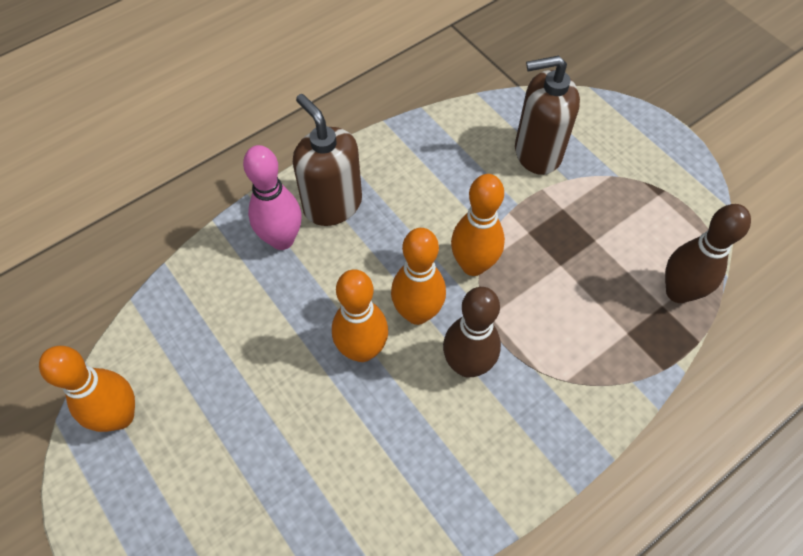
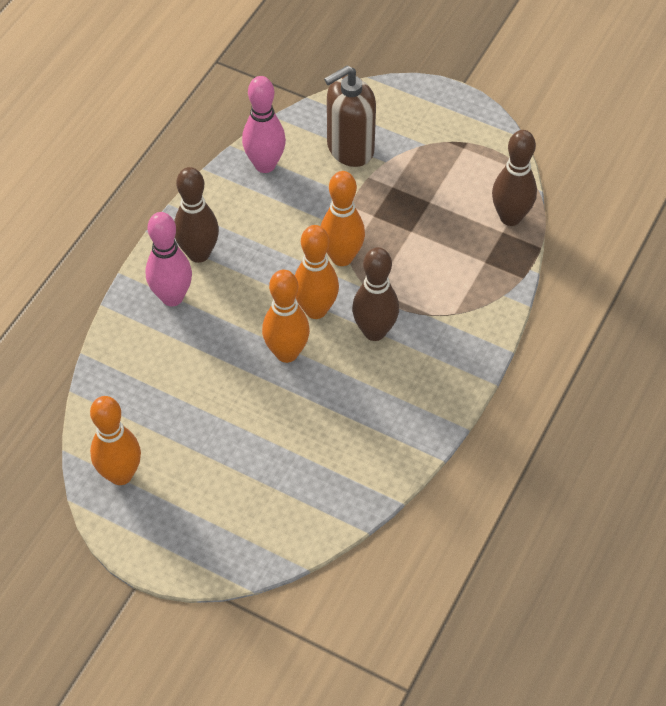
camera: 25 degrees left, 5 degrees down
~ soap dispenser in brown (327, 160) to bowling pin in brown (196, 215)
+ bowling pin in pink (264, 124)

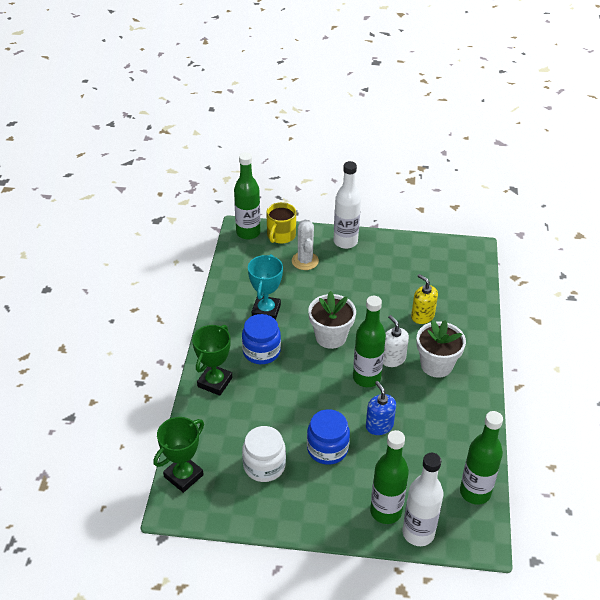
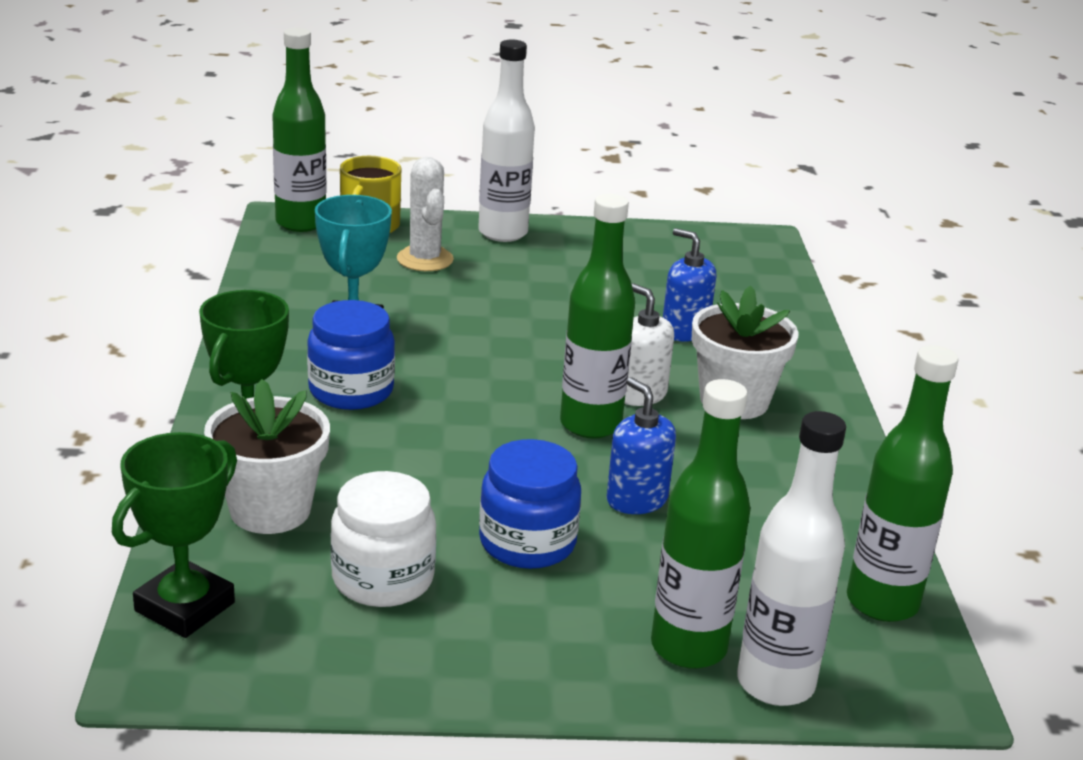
camera: 10 degrees left, 15 degrees down
~ flower pot in white (332, 320) to (267, 456)
~ soap dispenser in yellow (424, 299) to soap dispenser in blue (690, 285)

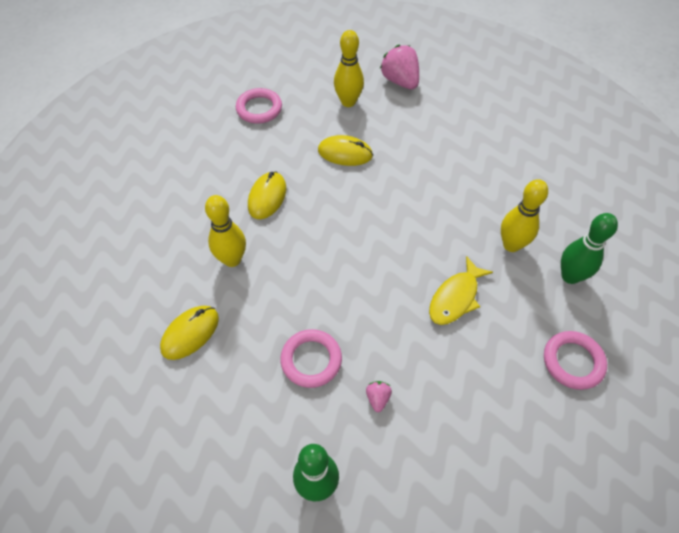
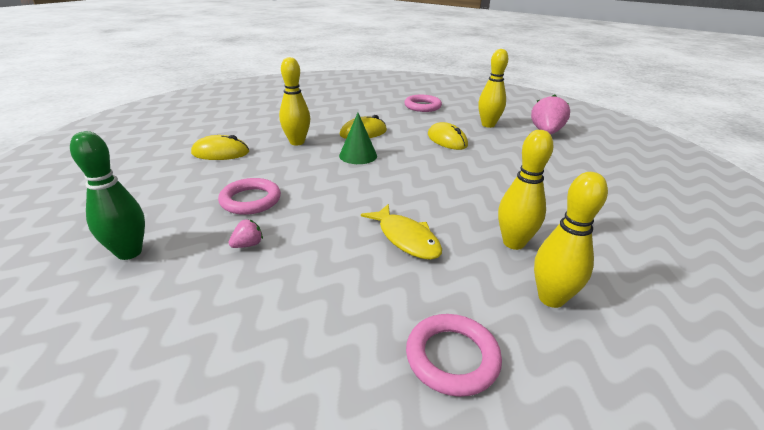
camera: 45 degrees right, 25 degrees down
+ cone in green (358, 138)
~ fish in yellow (461, 290) = (401, 232) 120 degrees counterclockwise
~ bowling pin in green (589, 248) to bowling pin in yellow (571, 240)

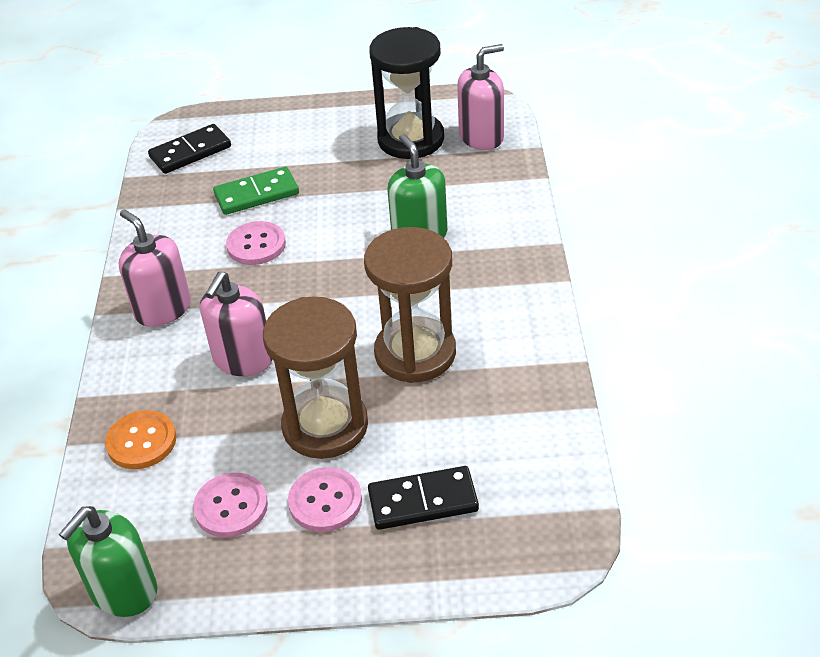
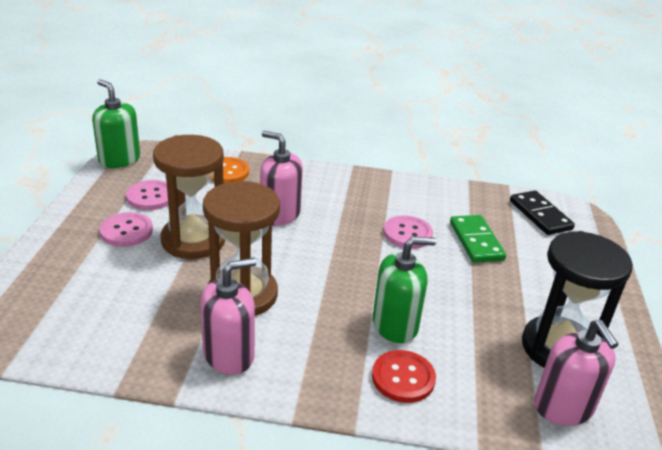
camera: 95 degrees right, 10 degrees down
~ soap dispenser in pink (155, 268) to (228, 316)
+ button in red (404, 376)
- domino in black (423, 498)

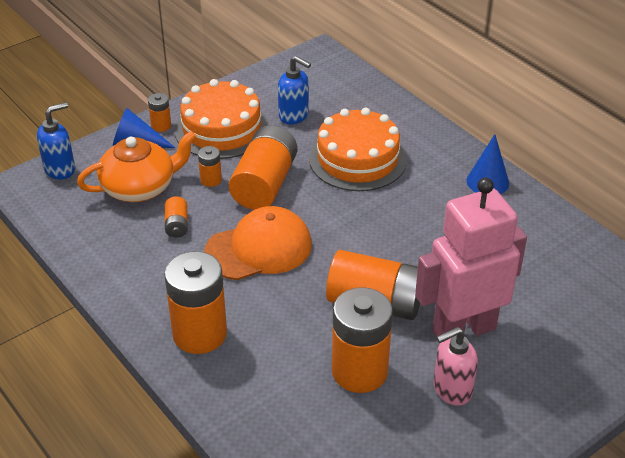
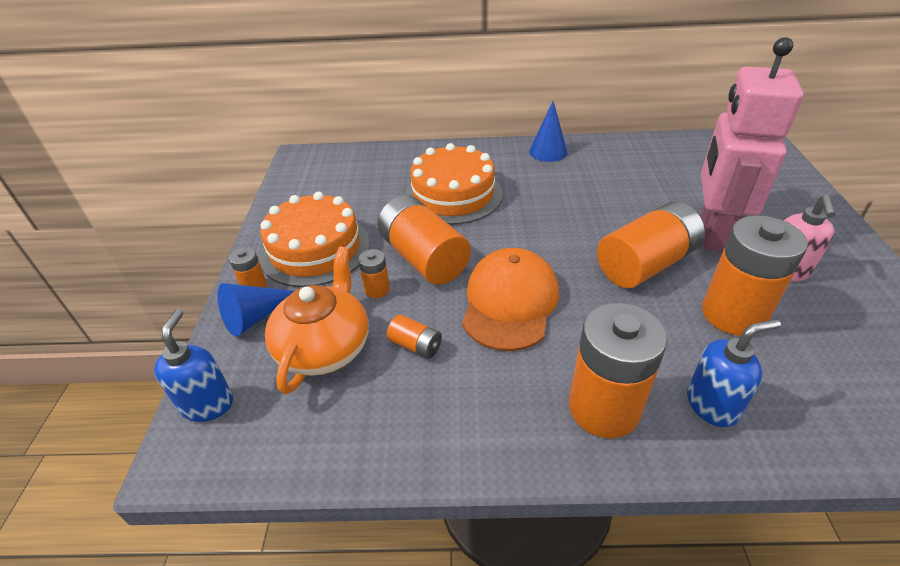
camera: 50 degrees left, 0 degrees up
~ soap dispenser in blue (294, 90) to (734, 373)

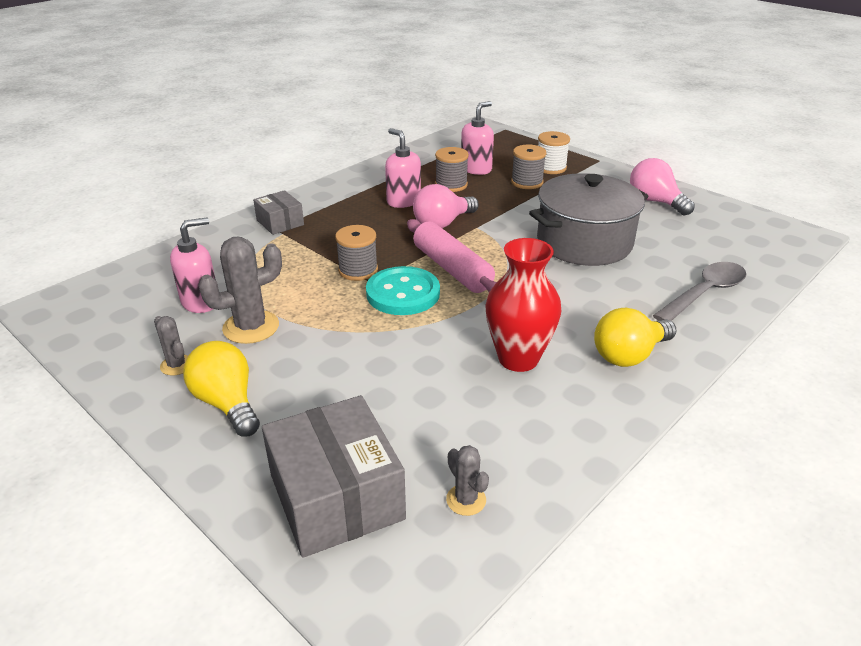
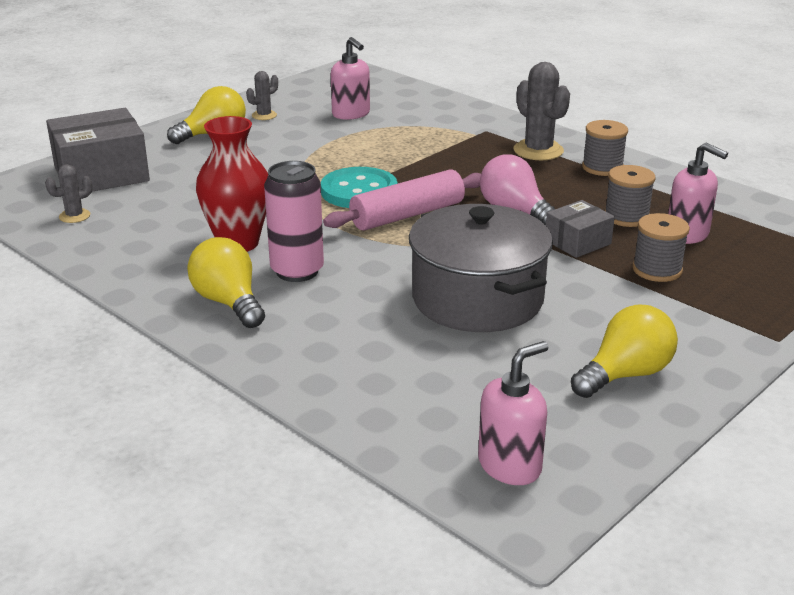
camera: 90 degrees right, 5 degrees down
+ can in pink (294, 221)
~ soap dispenser in pink (403, 168) to (513, 413)
~ cactus in grey (240, 290) to (542, 111)
~ box in grey (278, 212) to (580, 229)
~ light bulb in pink (662, 187) to light bulb in yellow (624, 351)
~ spool in grey (356, 253) to (605, 148)
- spool in white (554, 152)
- spoon in grey (699, 291)

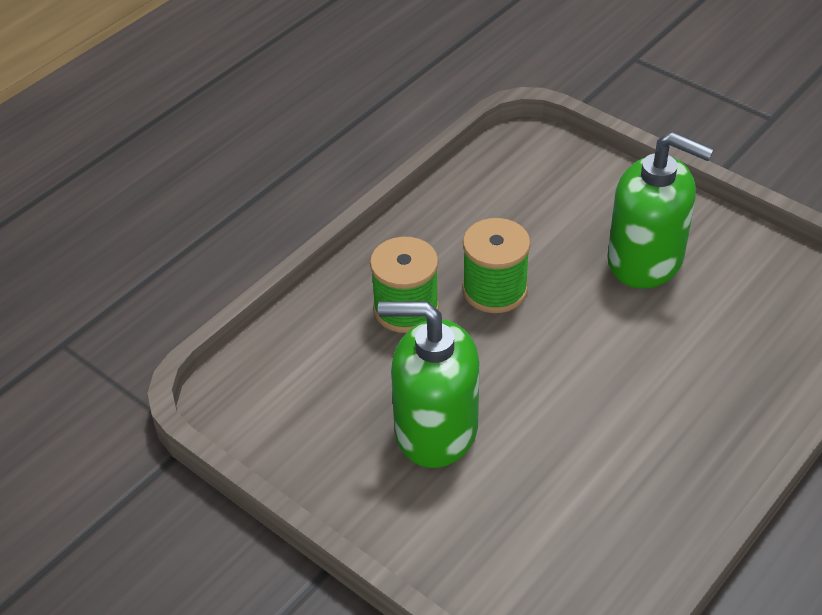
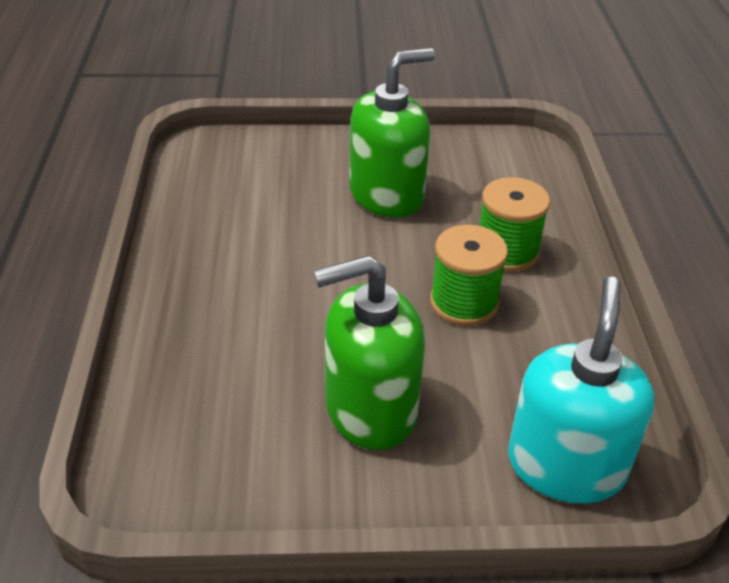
camera: 135 degrees right, 5 degrees down
+ soap dispenser in turquoise (581, 390)

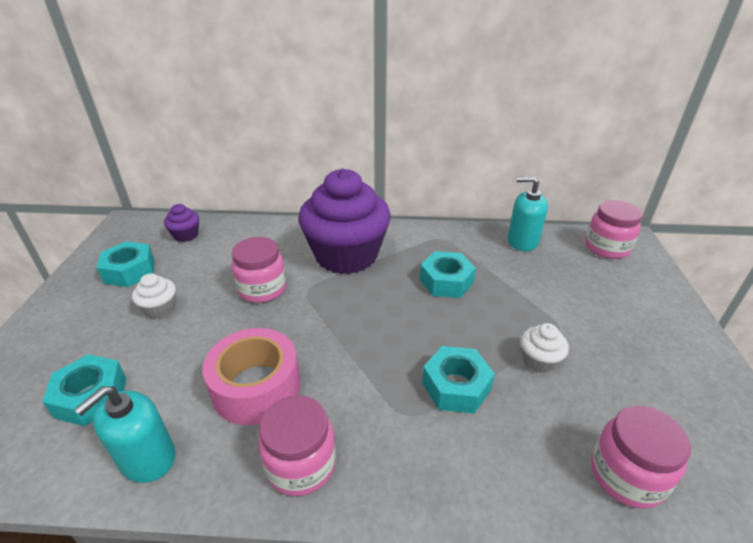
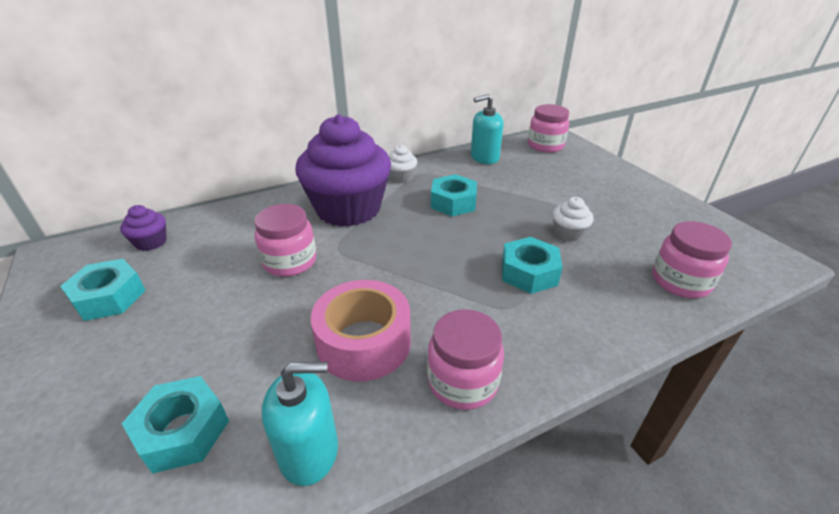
camera: 30 degrees left, 0 degrees up
~ soap dispenser in turquoise (124, 434) = (300, 424) 105 degrees counterclockwise
~ cupcake in white (154, 296) to (402, 164)

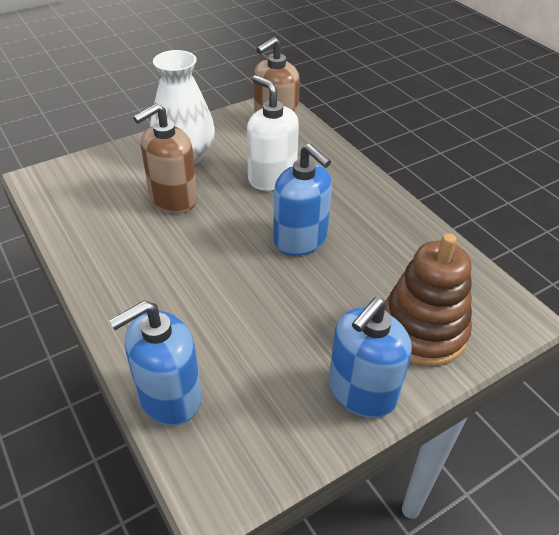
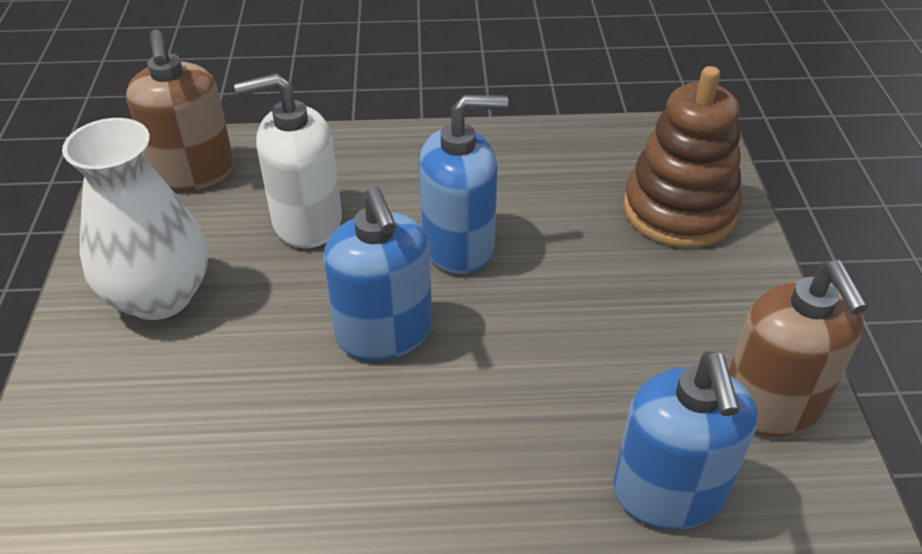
camera: 60 degrees left, 0 degrees up
~ soap dispenser in blue (370, 357) to (377, 273)
~ soap dispenser in brown (165, 158) to (798, 348)

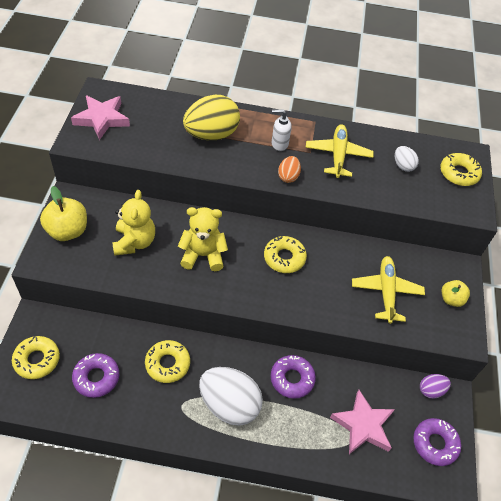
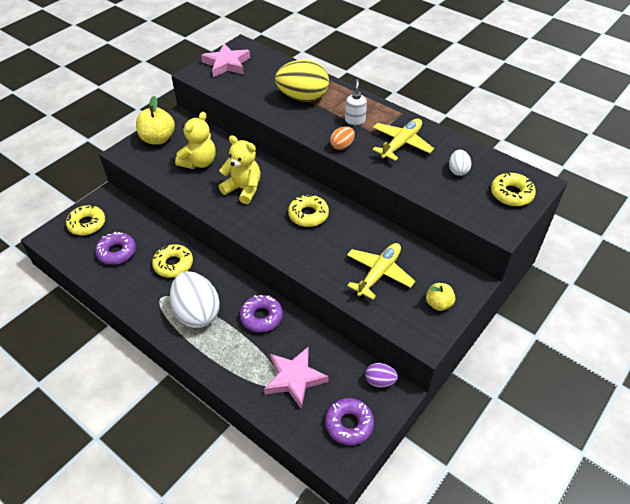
camera: 35 degrees right, 5 degrees down
~ soap dispenser in white (282, 130) = (356, 102) 60 degrees clockwise

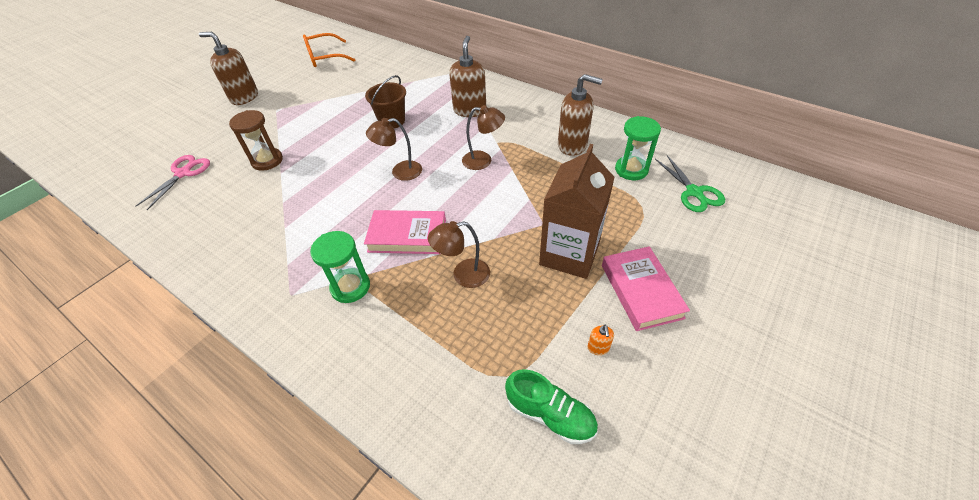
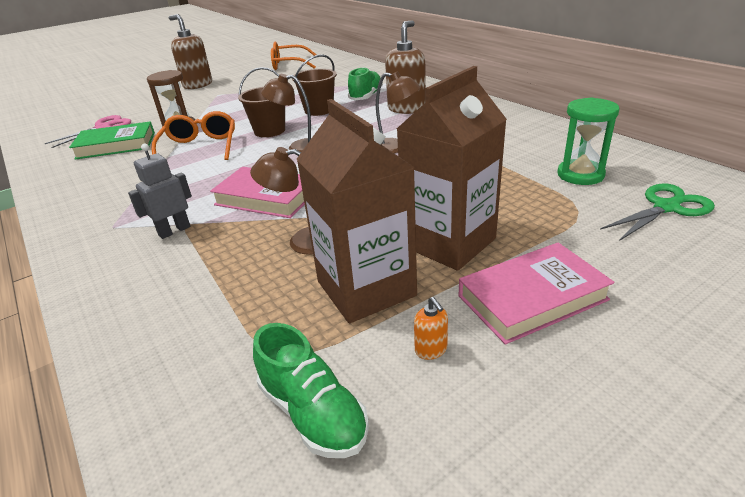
camera: 20 degrees right, 15 degrees down
+ book in green (112, 140)
~ hourglass in green (340, 267) to robot in grey (160, 191)
+ glasses in orange (193, 135)
+ bucket in brown (261, 102)
+ carton in brown (357, 211)
+ shoe in green (365, 83)
~ soap dispenser in orange (601, 340) = (431, 328) 45 degrees counterclockwise
~ book in pink (646, 288) = (536, 293) 60 degrees clockwise
~ scissors in green (690, 183) = (657, 212) 120 degrees counterclockwise
- soap dispenser in brown (580, 115)

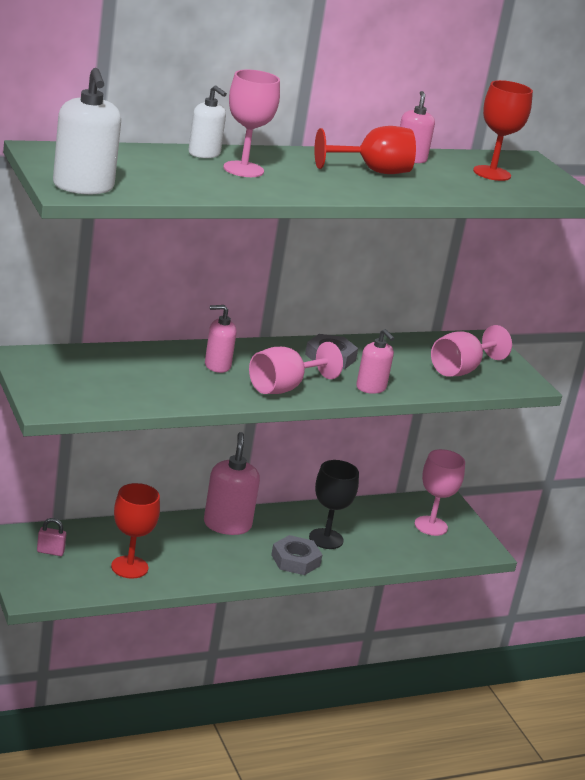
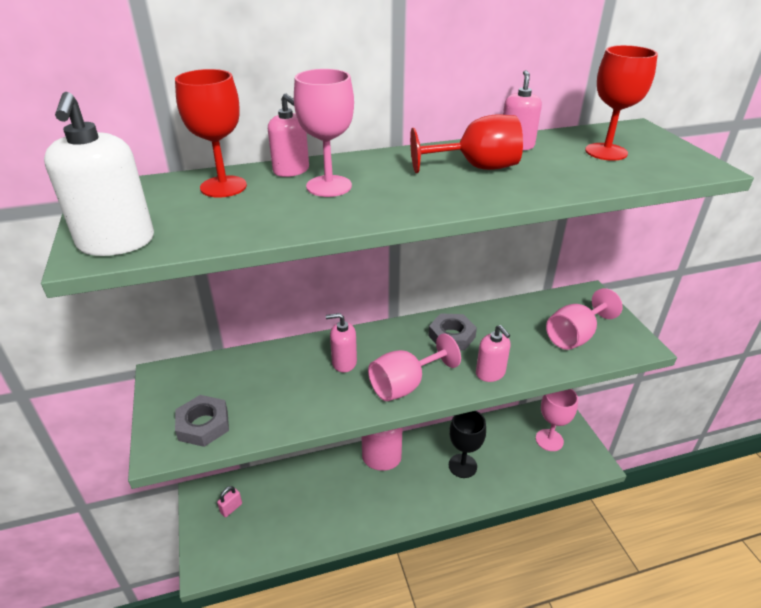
camera: 10 degrees right, 10 degrees up
~ goblet in red (135, 531) to (211, 133)
~ nut in grey (296, 555) to (202, 421)
~ padlock in pink (51, 537) = (229, 501) 60 degrees counterclockwise
~ soap dispenser in white (207, 121) to soap dispenser in pink (288, 135)

